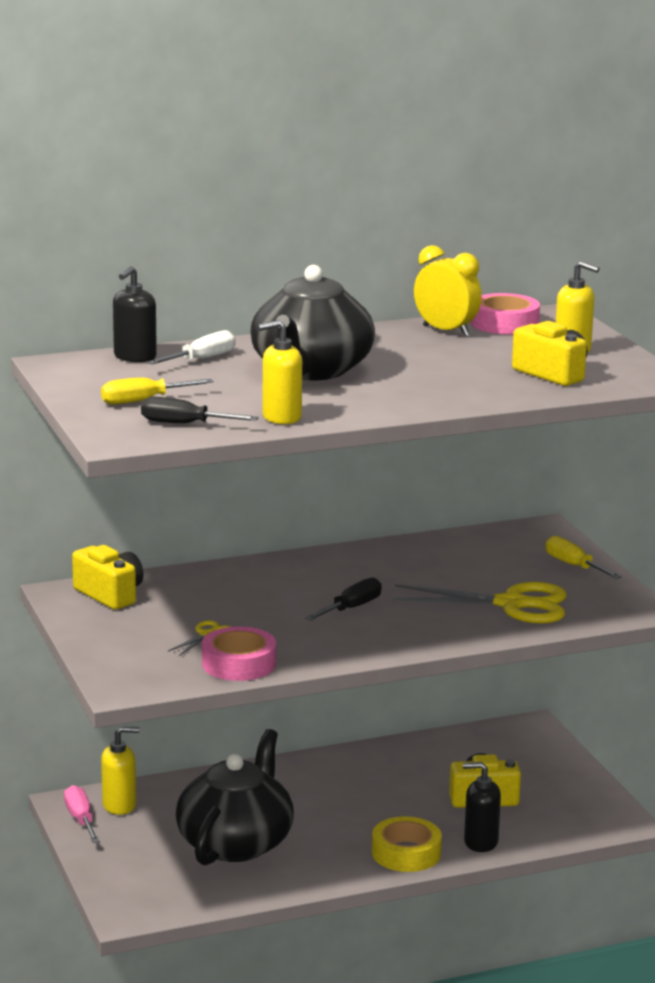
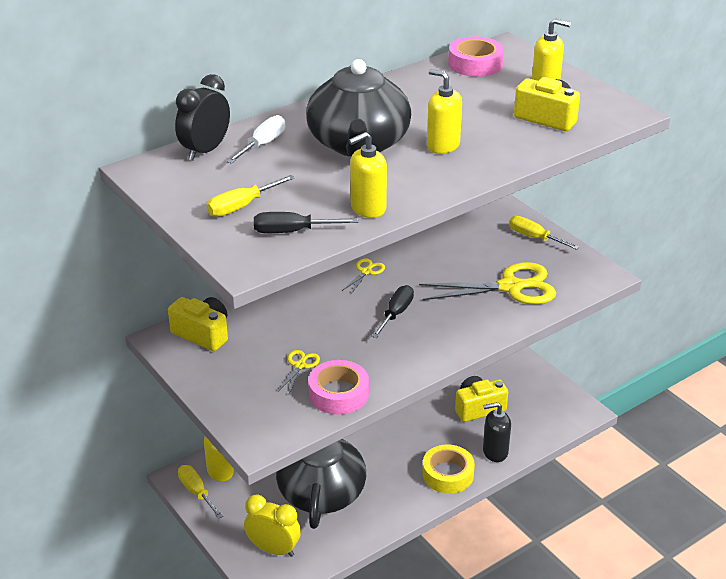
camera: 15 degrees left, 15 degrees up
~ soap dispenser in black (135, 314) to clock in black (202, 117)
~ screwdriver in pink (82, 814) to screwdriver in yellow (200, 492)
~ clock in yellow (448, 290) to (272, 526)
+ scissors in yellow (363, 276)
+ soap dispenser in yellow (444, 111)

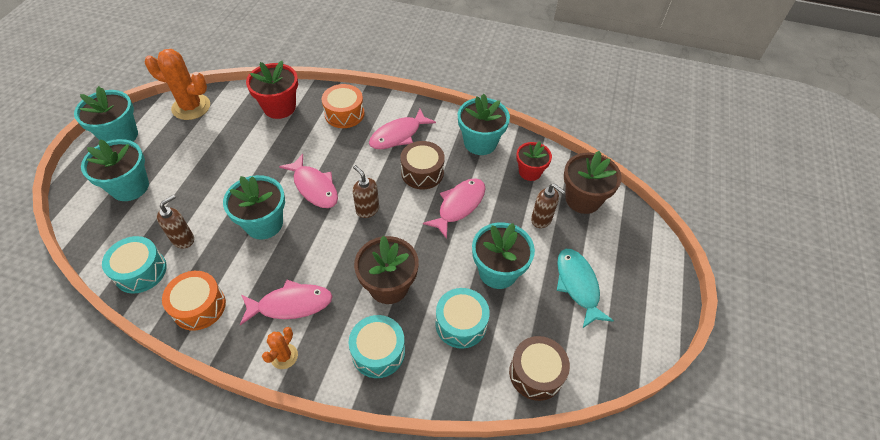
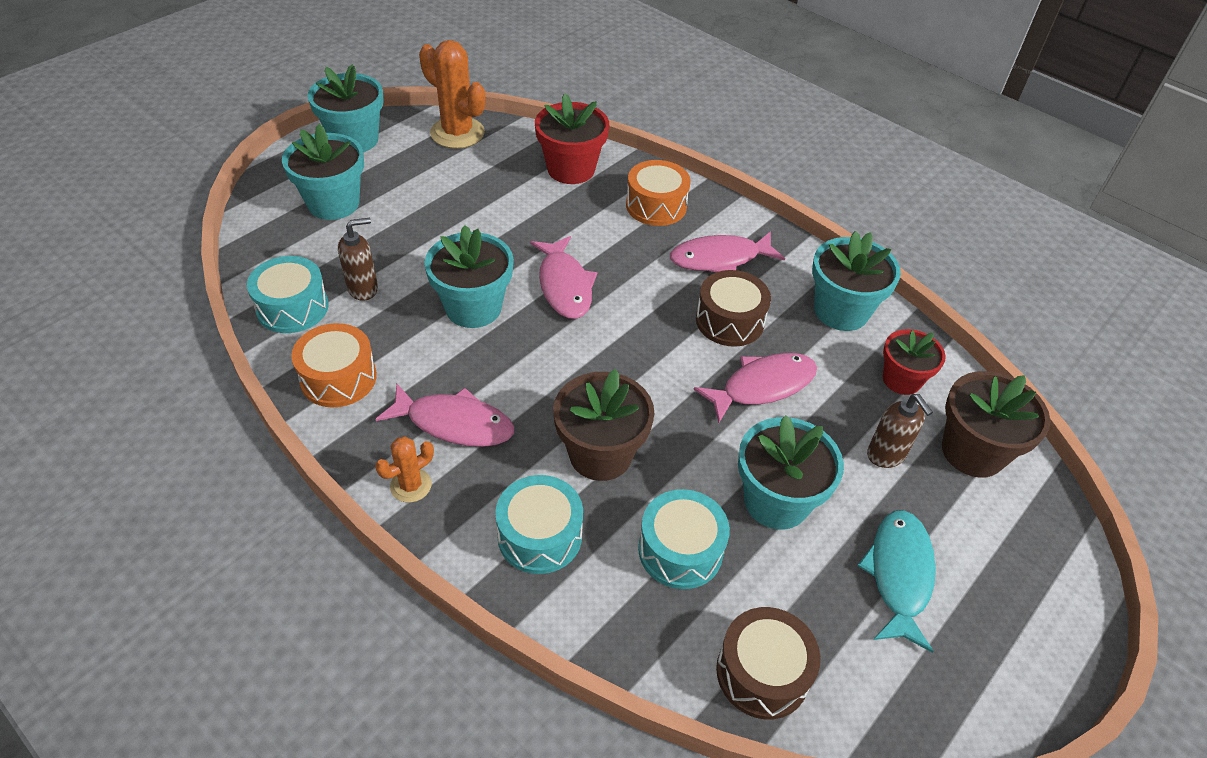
camera: 25 degrees right, 5 degrees down
- soap dispenser in brown (366, 191)

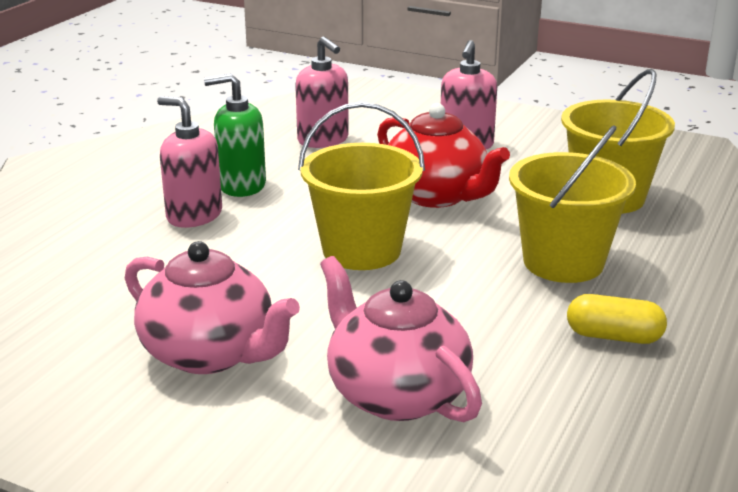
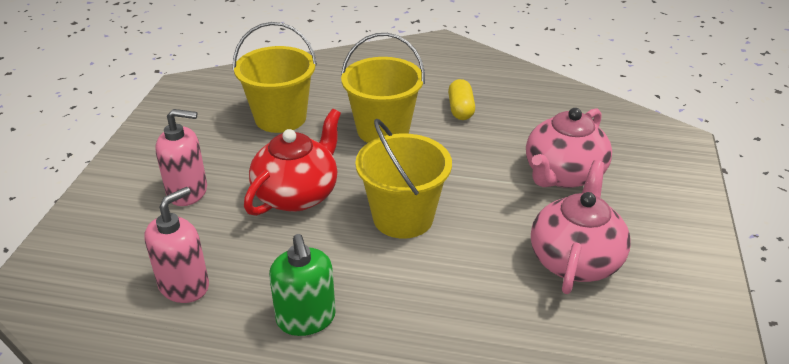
camera: 105 degrees left, 10 degrees up
- soap dispenser in pink (189, 162)

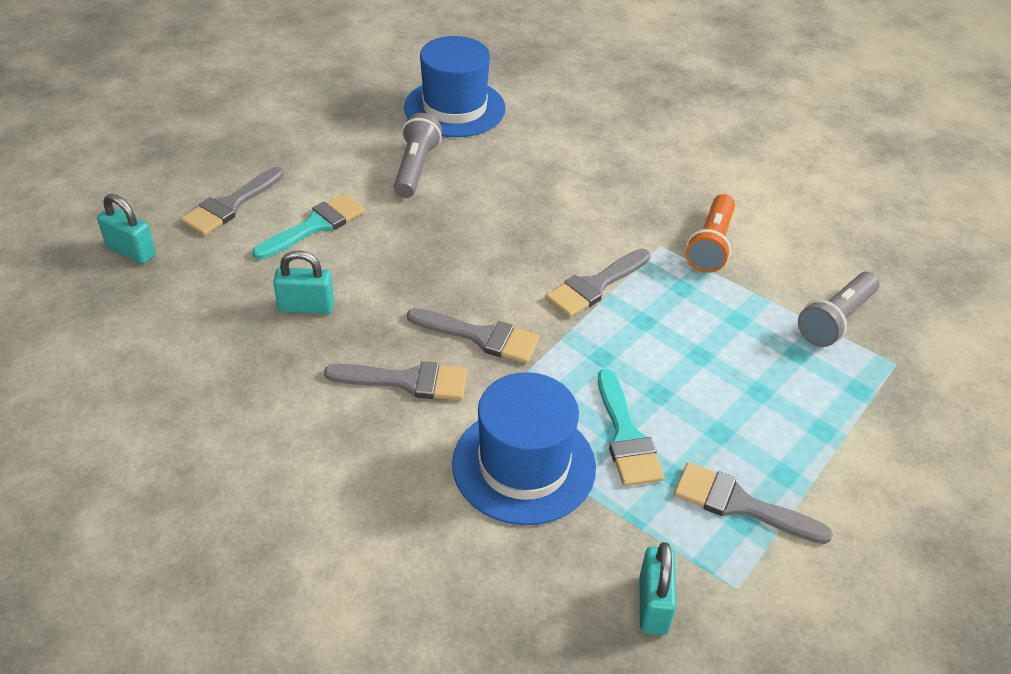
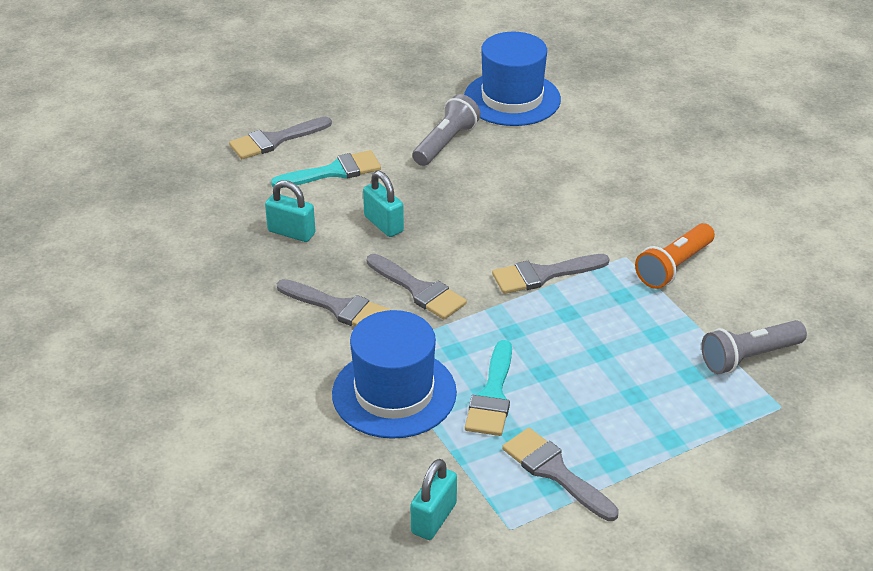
camera: 25 degrees right, 5 degrees down
~ padlock in turquoise (126, 229) to (383, 204)

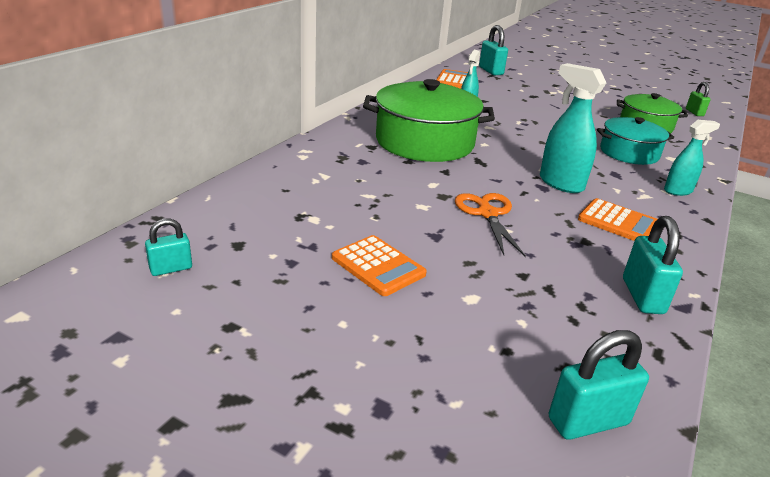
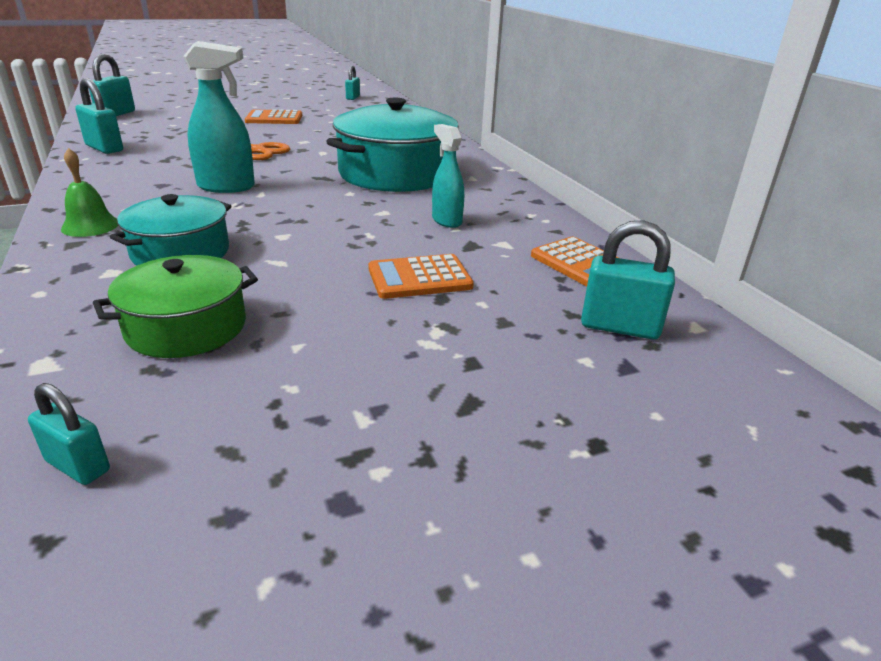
camera: 130 degrees right, 0 degrees up
~ padlock in green (698, 99) to padlock in turquoise (69, 434)
~ spray bottle in turquoise (692, 158) to bell in green (89, 192)
~ pot in green (429, 120) to pot in turquoise (392, 145)
~ calculator in orange (617, 219) to (421, 276)

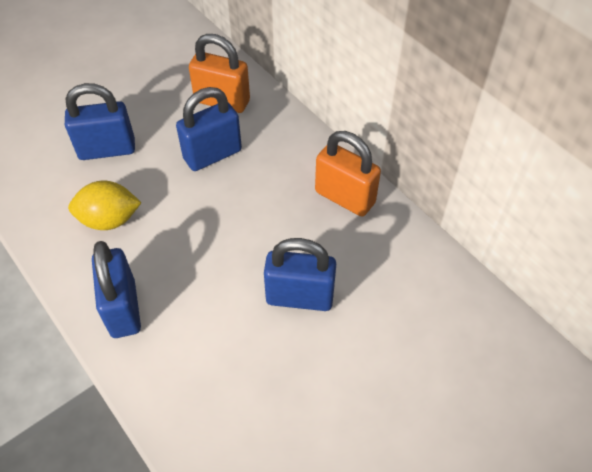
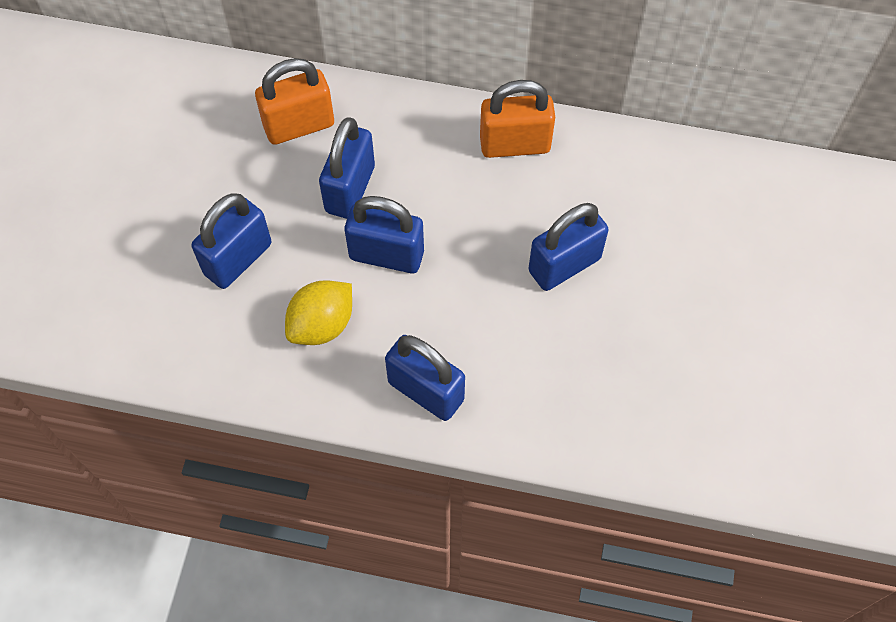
camera: 40 degrees left, 10 degrees up
+ padlock in blue (384, 234)

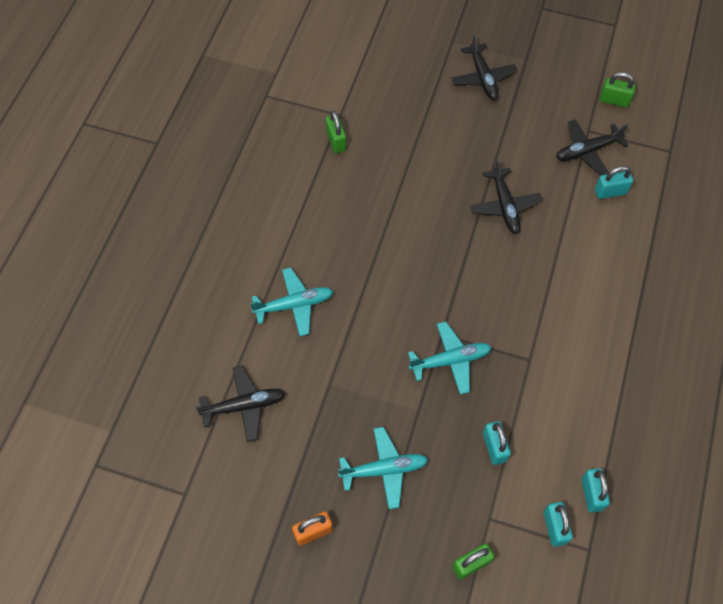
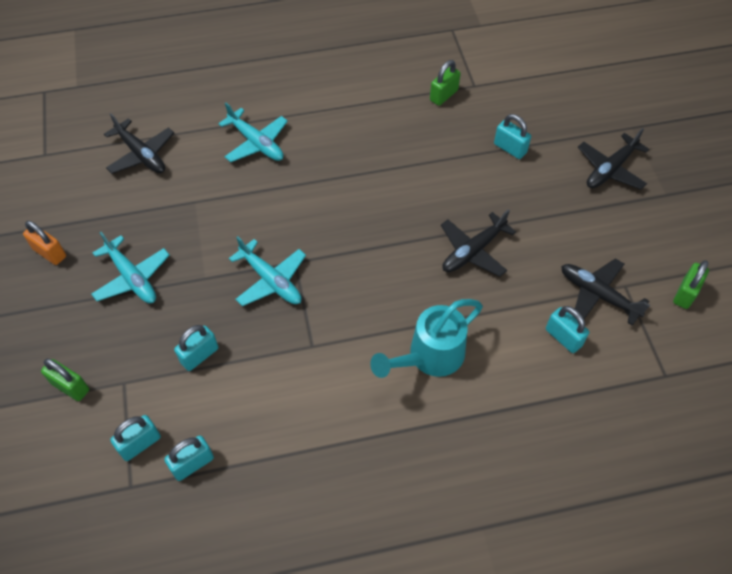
camera: 60 degrees right, 5 degrees down
+ watering can in turquoise (426, 338)
+ padlock in turquoise (512, 136)
~ padlock in green (617, 90) = (691, 284) 45 degrees clockwise

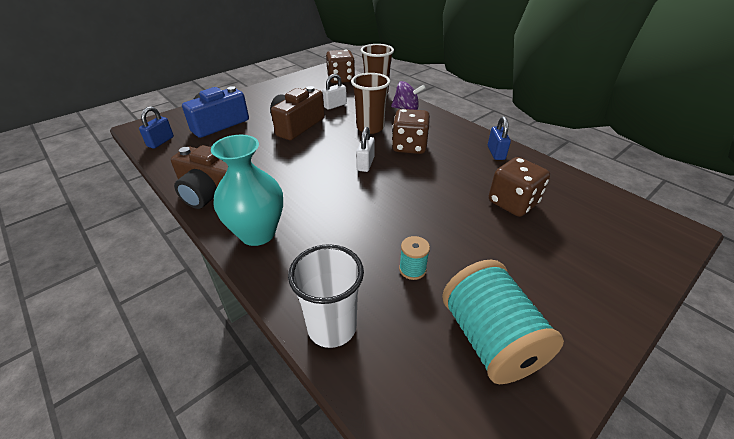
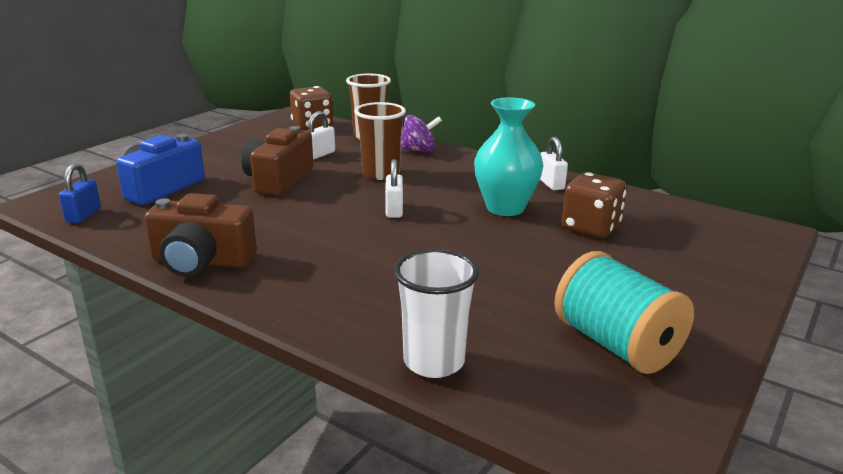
camera: 15 degrees left, 15 degrees down
~ vase in turquoise (247, 190) to (508, 157)
~ padlock in blue (499, 138) to padlock in white (554, 163)
- dice in brown (411, 131)
- spool in turquoise (414, 258)

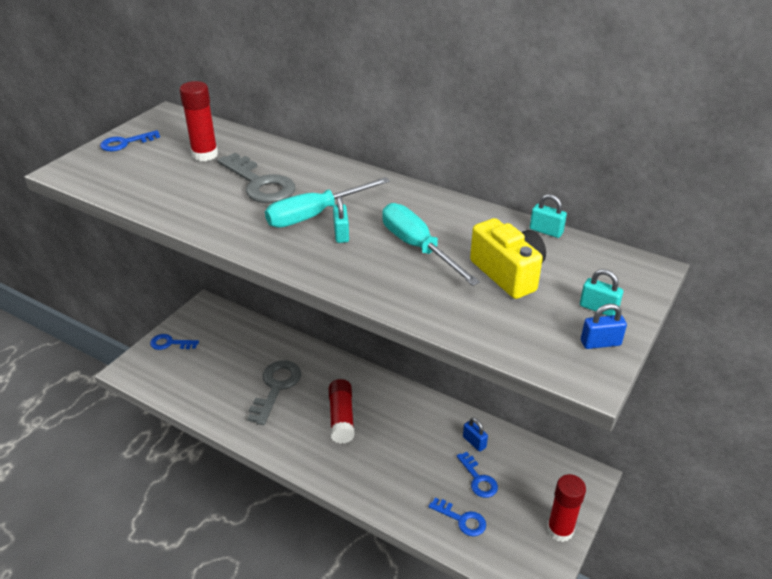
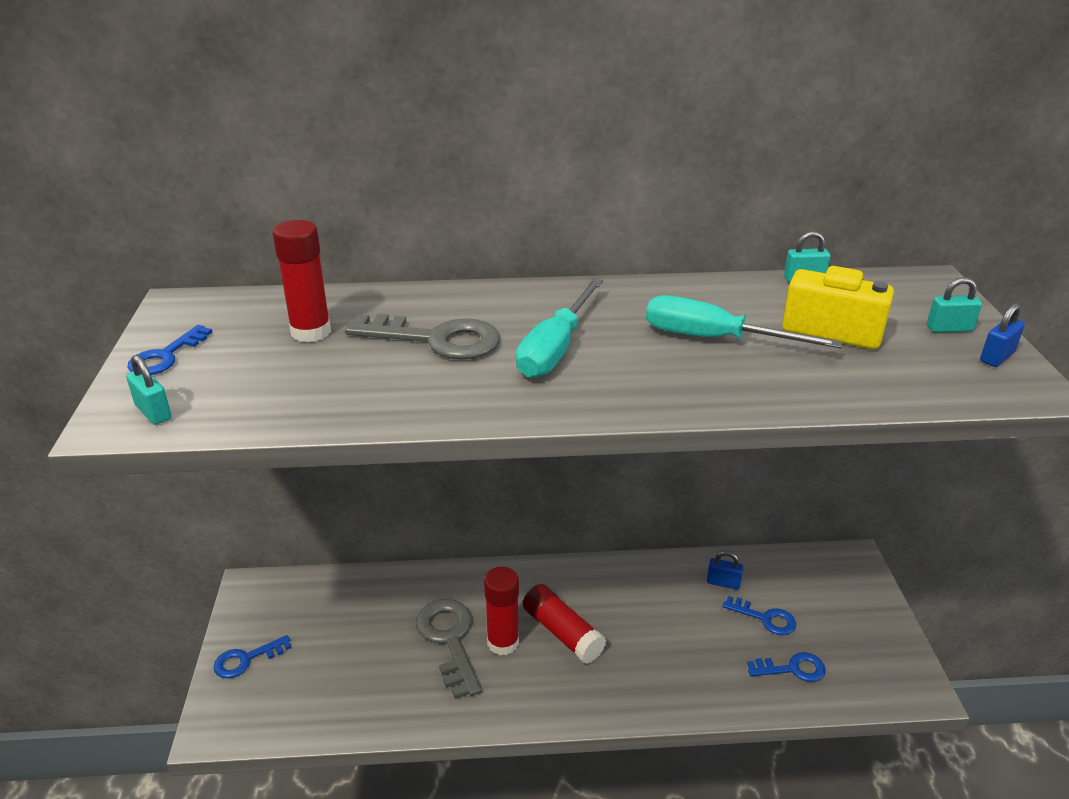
camera: 35 degrees left, 5 degrees down
~ padlock in turquoise (341, 219) to (149, 390)
~ glue stick in red (566, 508) to (501, 611)

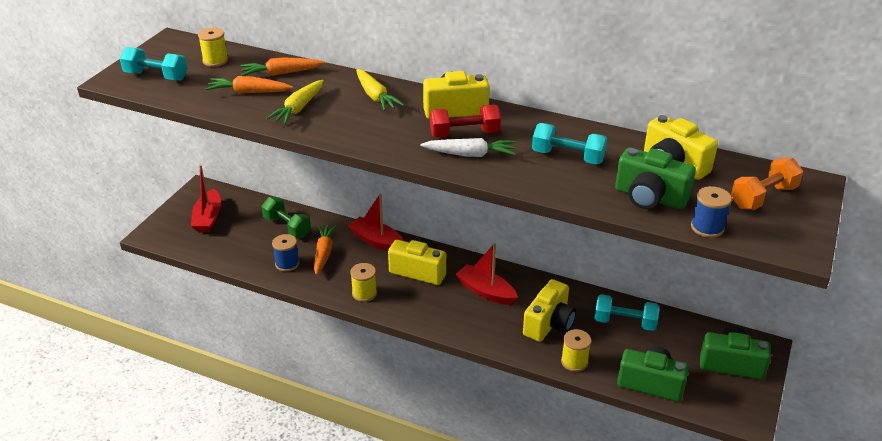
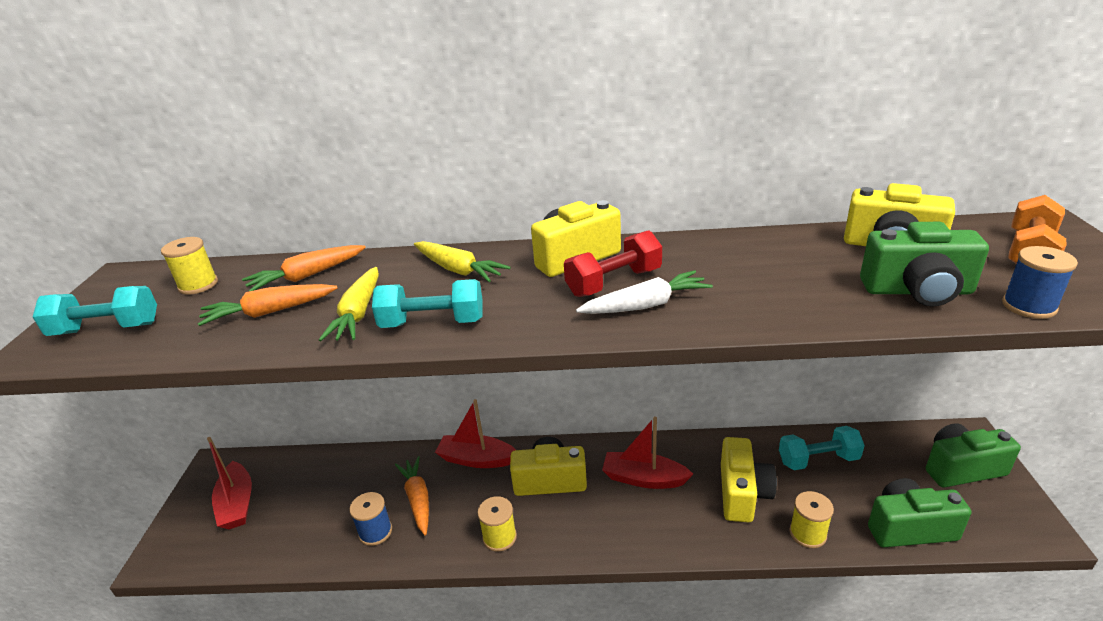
camera: 20 degrees left, 5 degrees down
~ dumbbell in turquoise (569, 143) to (427, 303)
- dumbbell in green (286, 217)

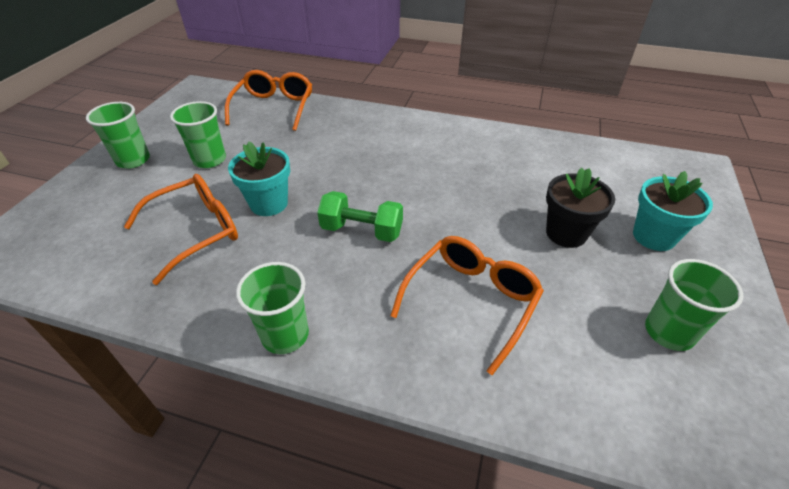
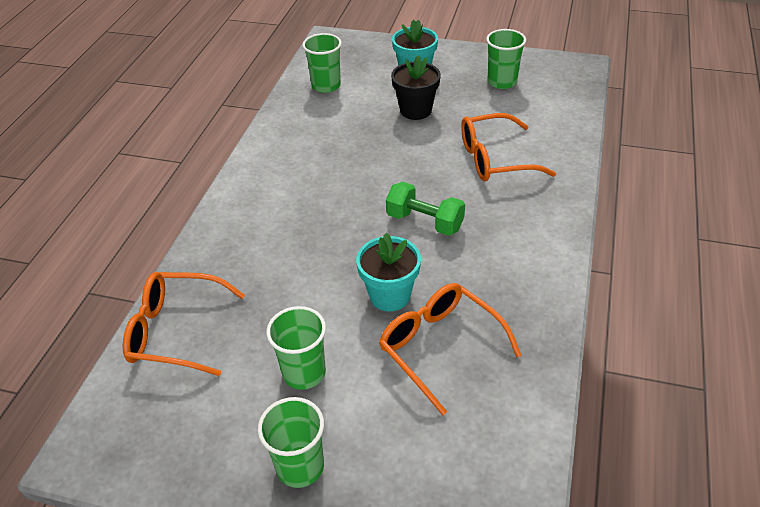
camera: 90 degrees left, 0 degrees up
~ cup in green (272, 308) to (322, 63)
~ dumbbell in green (360, 216) = (425, 209) 75 degrees counterclockwise
~ glasses in orange (467, 305) = (508, 147) 45 degrees counterclockwise

